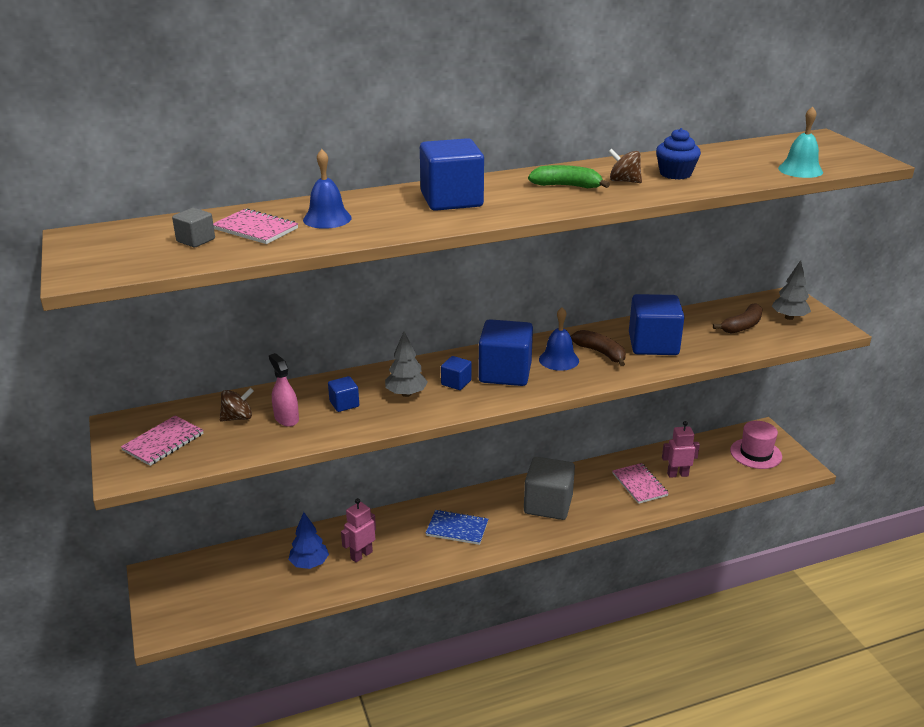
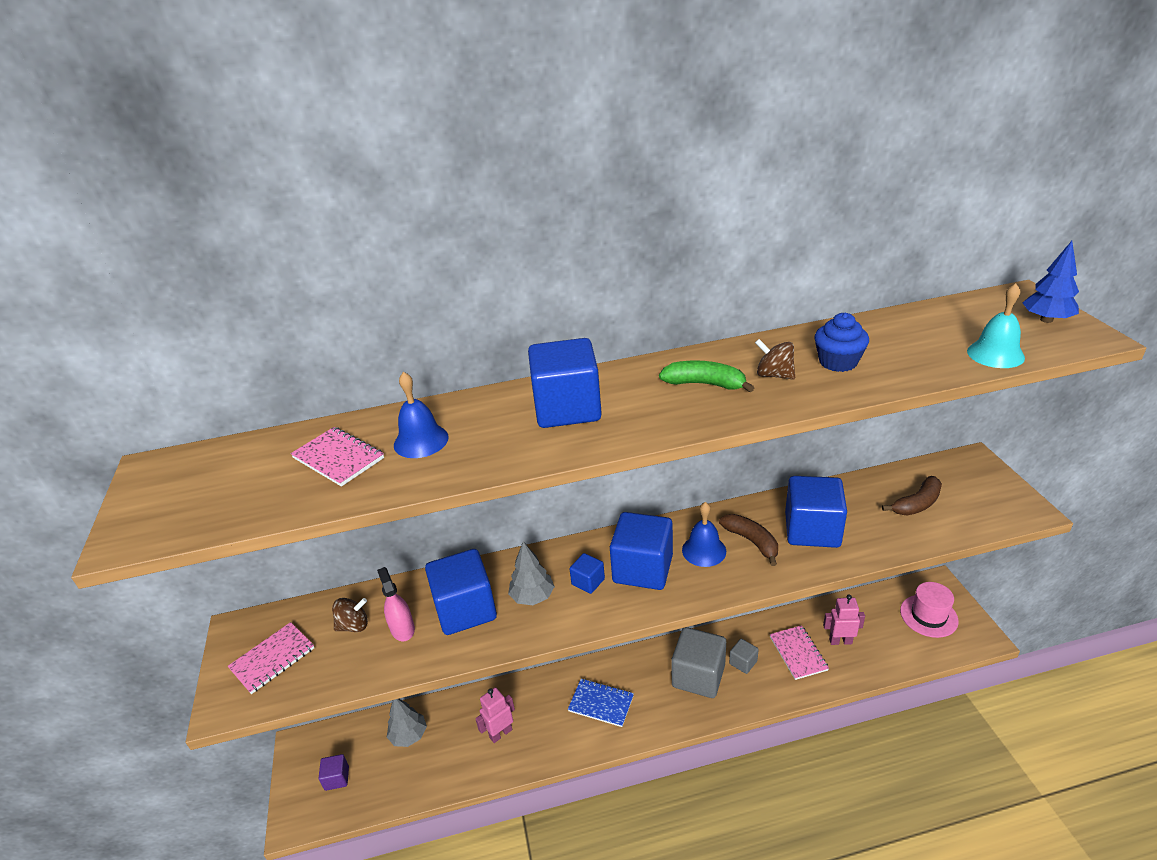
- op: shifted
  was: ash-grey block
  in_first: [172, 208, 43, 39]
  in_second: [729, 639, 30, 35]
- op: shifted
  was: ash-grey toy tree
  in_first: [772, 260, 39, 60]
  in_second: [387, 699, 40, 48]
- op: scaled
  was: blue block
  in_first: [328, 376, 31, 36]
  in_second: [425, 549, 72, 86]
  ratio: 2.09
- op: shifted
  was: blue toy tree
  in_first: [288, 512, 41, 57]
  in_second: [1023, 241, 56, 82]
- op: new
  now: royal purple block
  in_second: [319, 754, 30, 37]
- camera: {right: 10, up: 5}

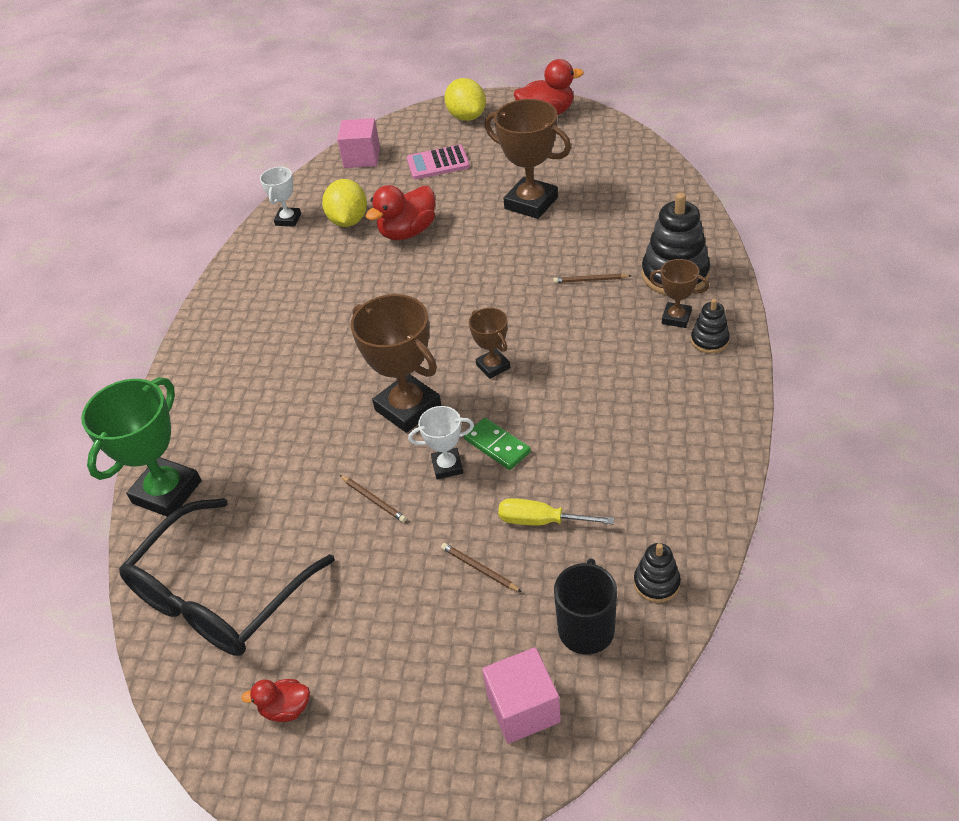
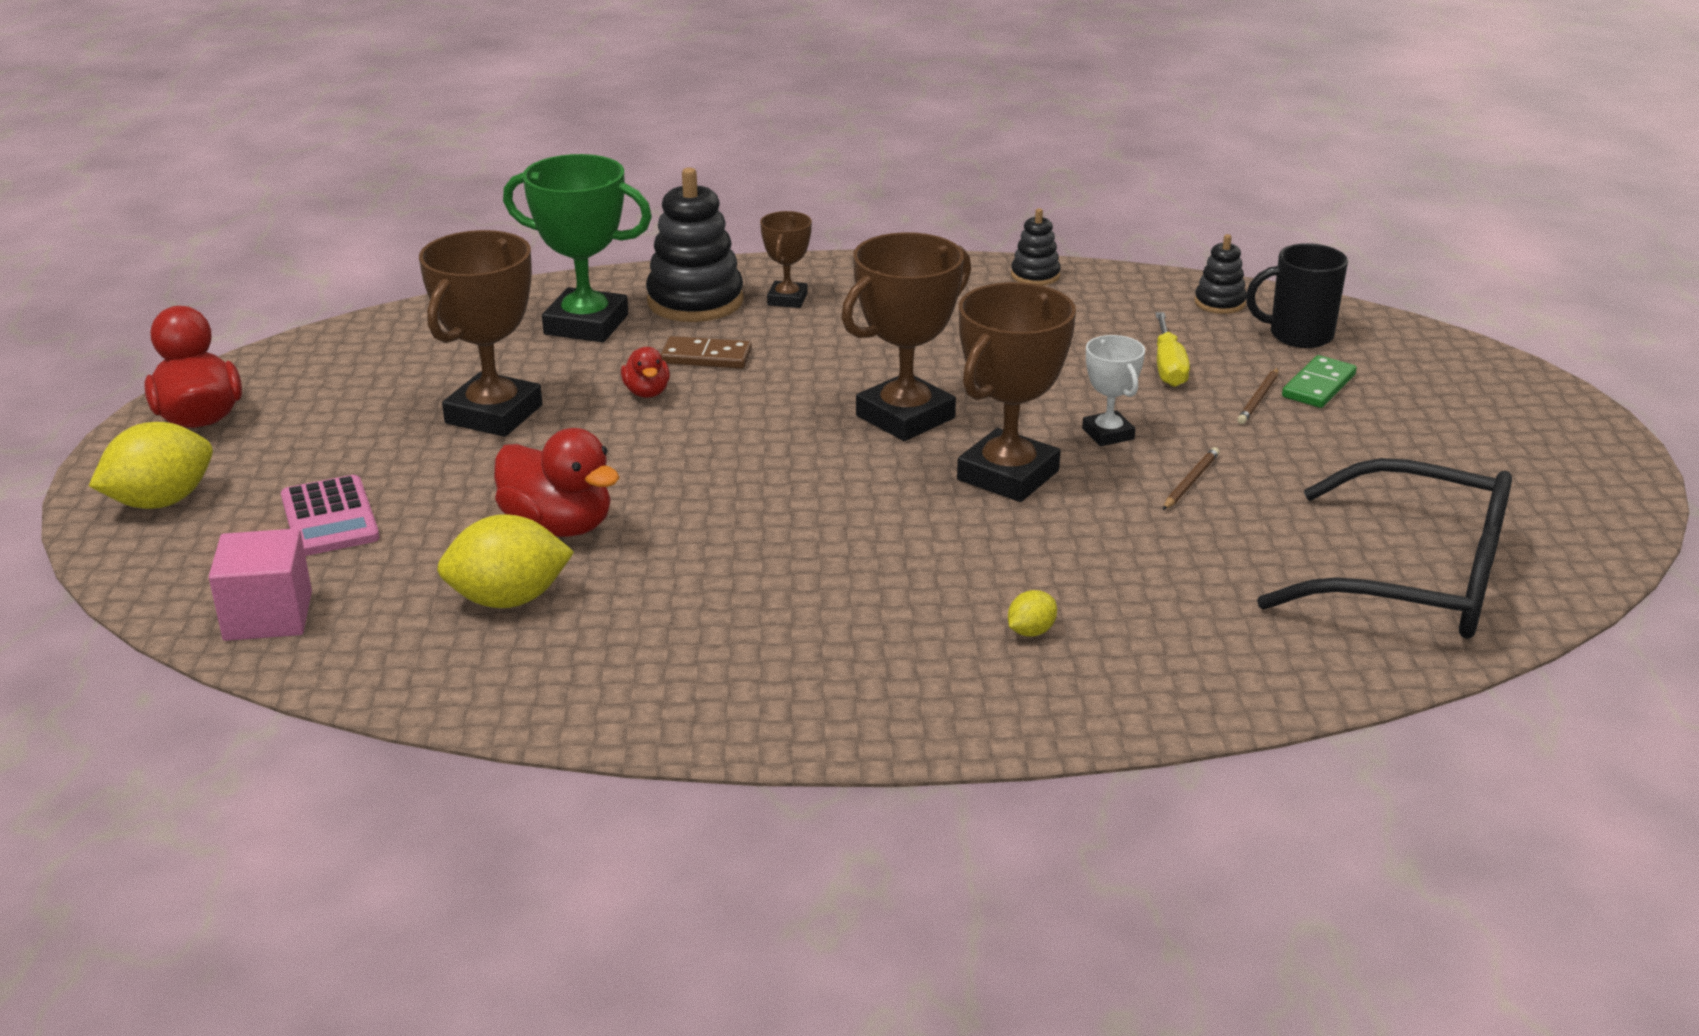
- op: gone
  was: snow-white award cup
  in_first: [260, 167, 41, 60]
- op: swapped
  was: dark brown pencil
  now: dark brown domino
  in_first: [554, 274, 77, 9]
  in_second: [660, 336, 92, 33]
- op: shifted
  was: black stacking toy
  in_first: [691, 299, 39, 55]
  in_second: [1011, 208, 50, 78]
- op: scaled
  was: dark brown award cup
  in_first: [469, 308, 41, 71]
  in_second: [841, 232, 130, 209]
  ratio: 1.86
- op: shifted
  was: leaf-green award cup
  in_first: [81, 377, 120, 140]
  in_second: [503, 154, 149, 188]
- op: shifted
  was: leaf-green domino
  in_first: [464, 418, 67, 52]
  in_second: [1282, 355, 75, 53]
- op: gone
  was: rosy block
  in_first: [482, 647, 79, 97]
- op: shifted
  was: scarlet rubber duck
  in_first: [241, 679, 69, 43]
  in_second: [621, 347, 49, 51]
- op: new
  now: golden lemon
  in_second: [1008, 590, 49, 47]
- camera: {right: -105, up: -15}

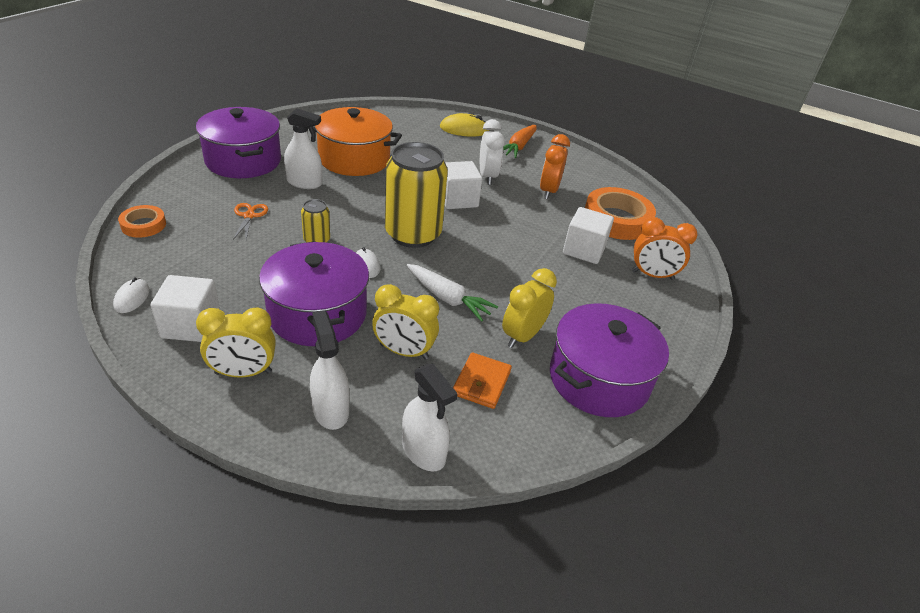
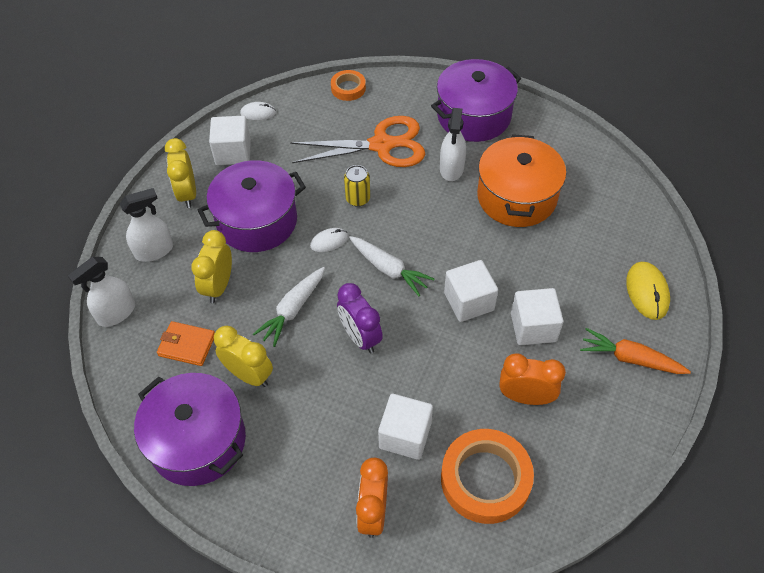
- op: swapped
  was: snow-white alarm clock
  now: snow-white block
  in_first: [480, 119, 25, 66]
  in_second: [511, 288, 52, 57]
- op: swapped
  was: golden tin
  now: snow-white carrot
  in_first: [385, 142, 63, 106]
  in_second: [349, 236, 85, 60]
- op: scaled
  was: bright orange shears
  in_first: [233, 203, 35, 37]
  in_second: [290, 116, 135, 51]
  ratio: 2.23
- op: new
  now: royal purple alarm clock
  in_second: [337, 283, 46, 70]
- camera: {right: 90, up: 15}

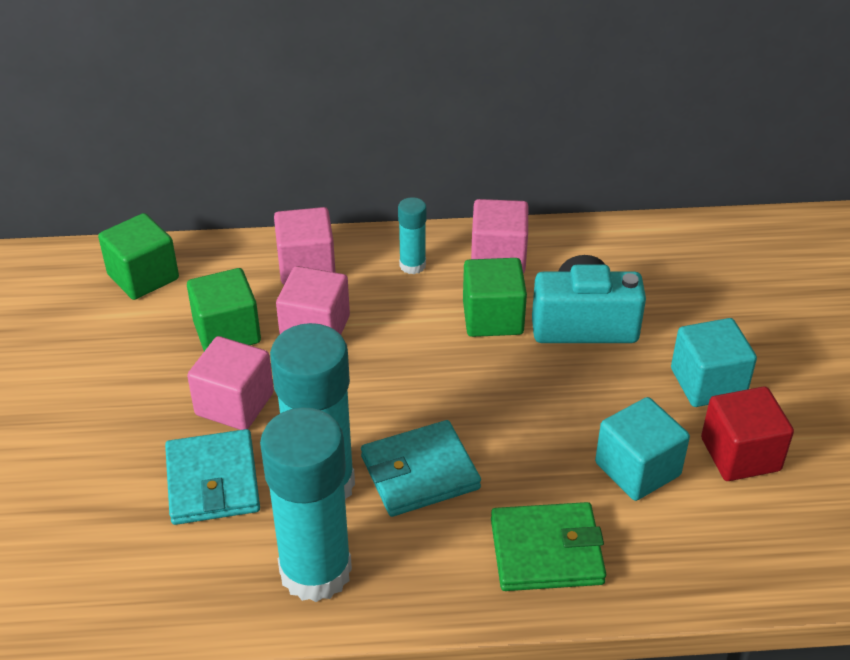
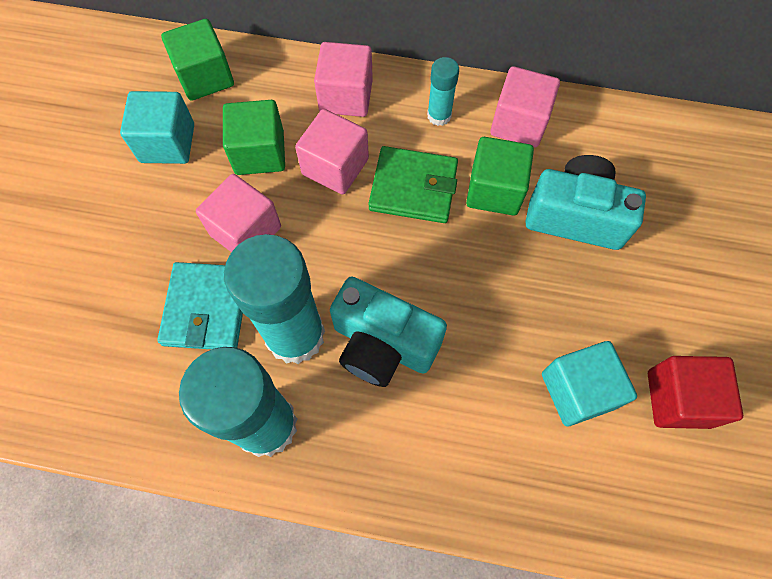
- op: shifted
  was: aqua block
  in_first: [671, 318, 86, 89]
  in_second: [120, 91, 74, 73]
- op: swapped
  was: aqua card wallet
  now: aqua compact camera
  in_first: [361, 420, 120, 97]
  in_second: [330, 276, 117, 111]
- op: shifted
  was: leaf-green card wallet
  in_first: [491, 502, 115, 89]
  in_second: [368, 146, 90, 77]
- camera: {right: 15, up: 25}

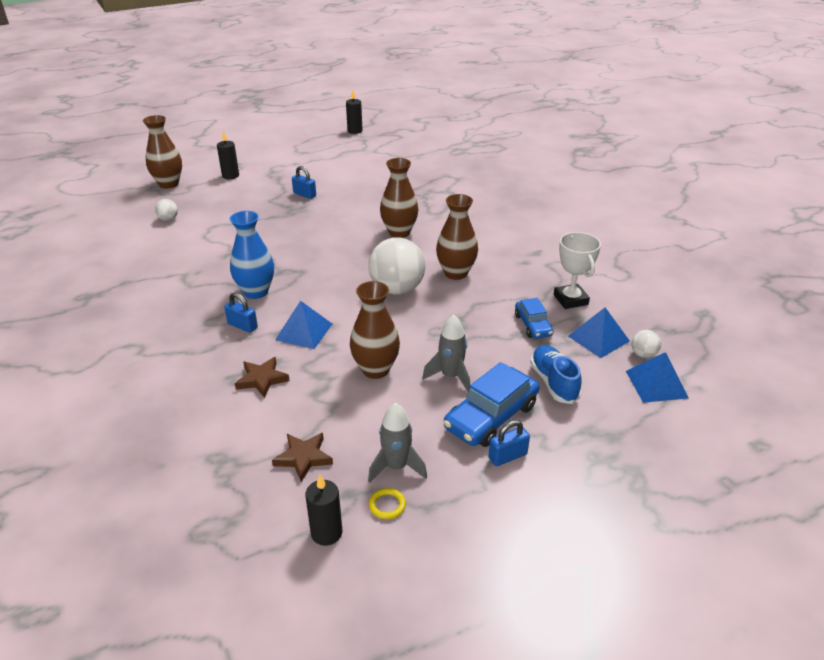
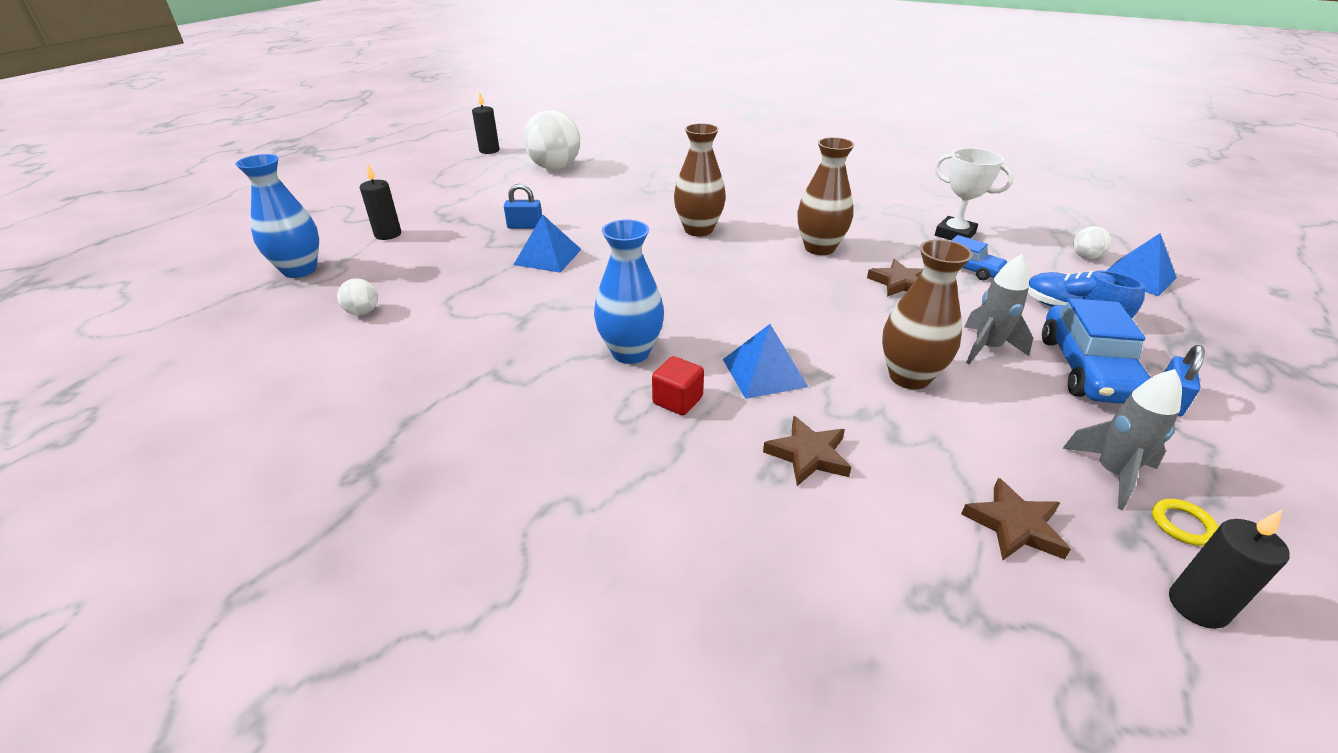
- op: repainted
  was: dark brown flower vase
  now: blue flower vase
  in_first: [143, 115, 39, 74]
  in_second: [235, 154, 84, 124]
- op: shifted
  was: snow-white ball
  in_first: [369, 237, 56, 57]
  in_second: [523, 110, 57, 60]
- op: swapped
  was: blue small lock
  now: scarlet block
  in_first: [224, 292, 34, 41]
  in_second: [652, 356, 52, 59]
- op: shifted
  was: blue solid pyramid
  in_first: [568, 308, 62, 50]
  in_second: [514, 215, 68, 58]
- op: new
  now: dark brown five-pointed star
  in_second: [867, 259, 56, 38]
- camera: {right: -35, up: 0}

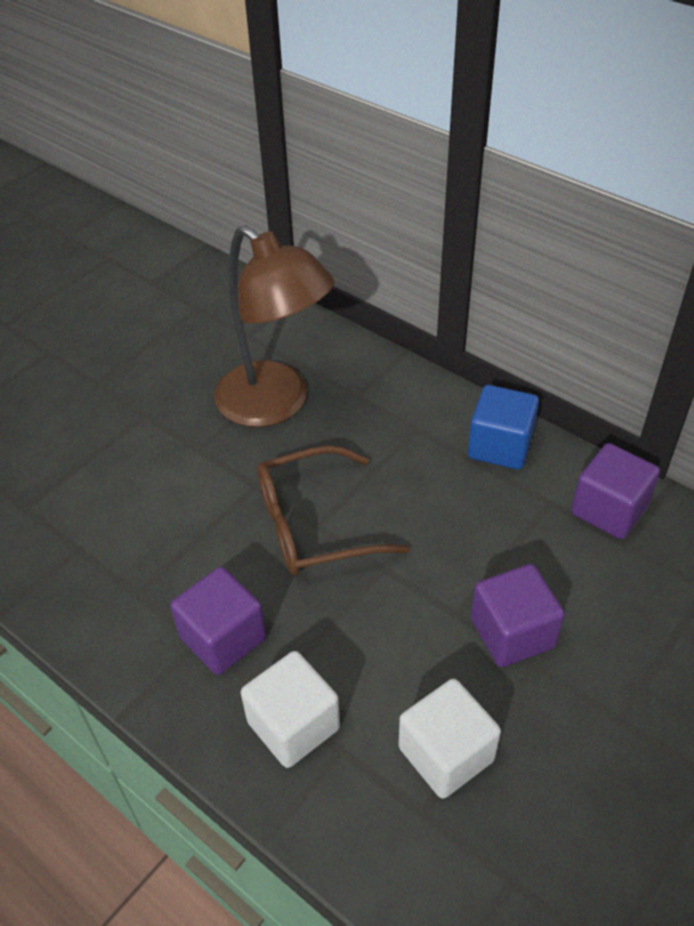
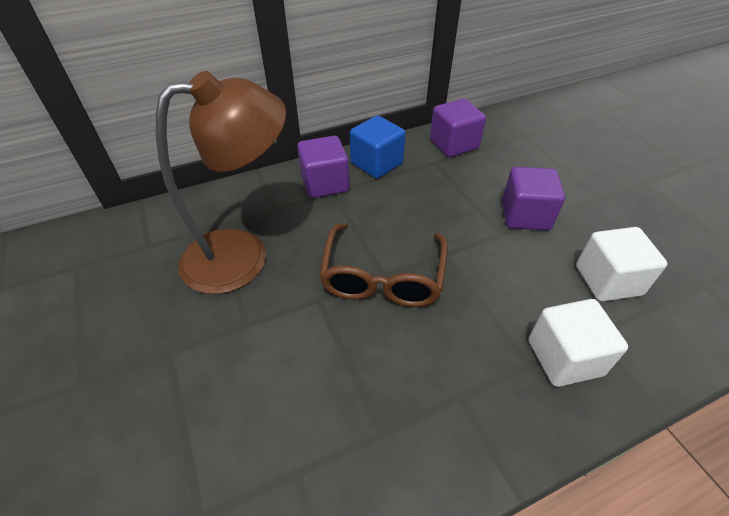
- op: shifted
  was: royal purple block
  in_first: [170, 567, 96, 108]
  in_second: [297, 136, 52, 62]
- camera: {right: -65, up: 0}

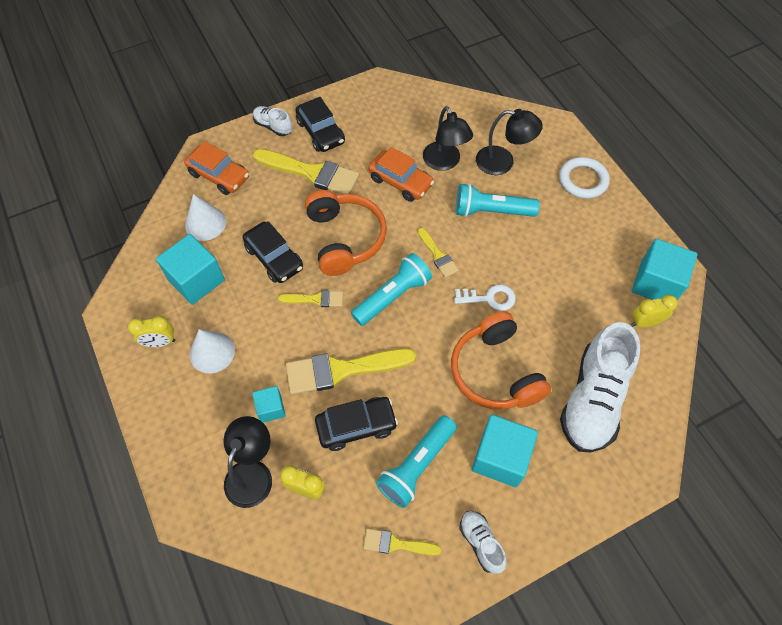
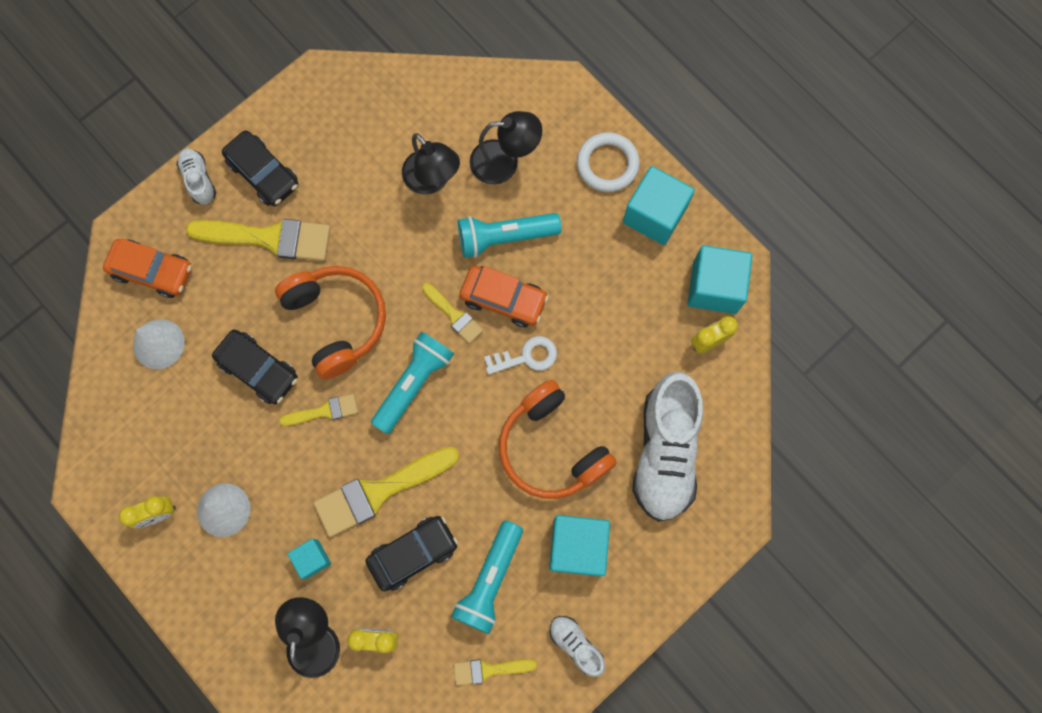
- op: rotated
  was: snow-white sneaker
  in_first: [253, 106, 39, 30]
  in_second: [176, 148, 40, 57]
  clockwise: 45
- op: shifted
  was: bright orange automobile
  in_first: [368, 147, 66, 55]
  in_second: [460, 266, 89, 61]
- op: shifted
  was: aqua block
  in_first: [156, 234, 69, 71]
  in_second: [623, 166, 72, 79]
- camera: {right: -15, up: 15}

